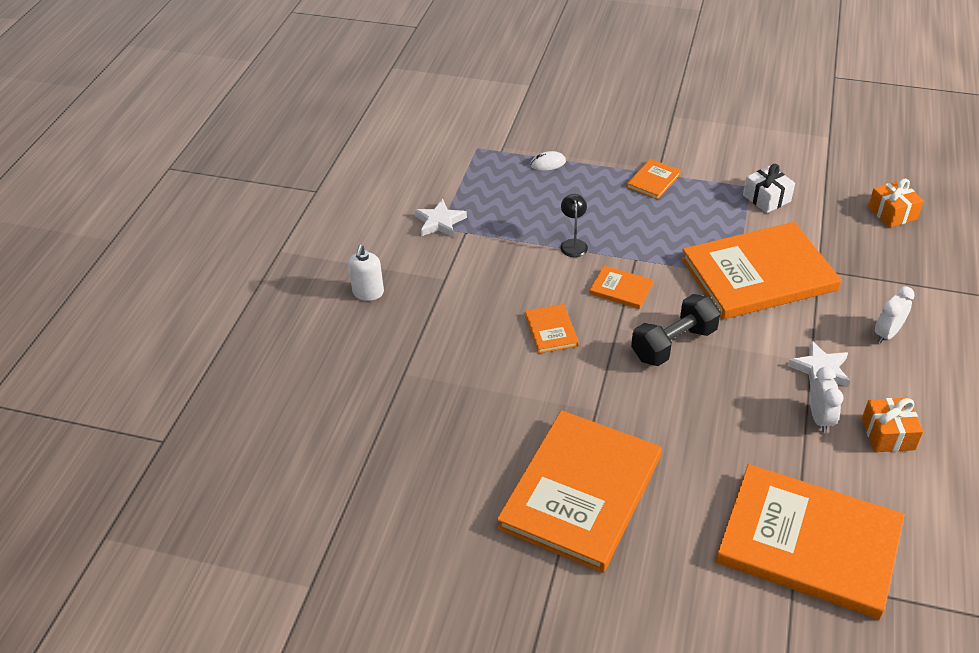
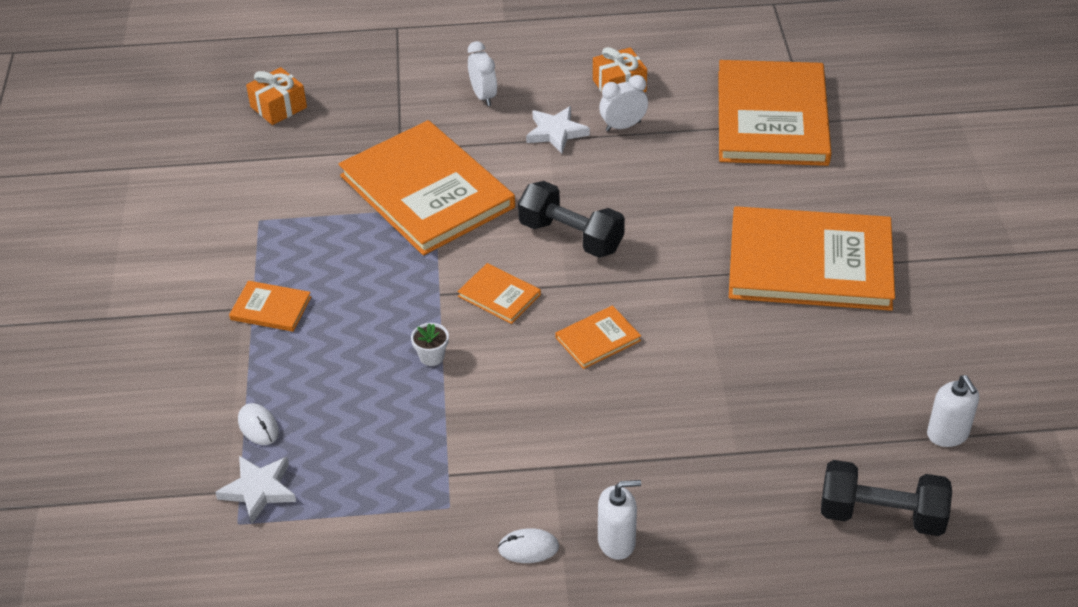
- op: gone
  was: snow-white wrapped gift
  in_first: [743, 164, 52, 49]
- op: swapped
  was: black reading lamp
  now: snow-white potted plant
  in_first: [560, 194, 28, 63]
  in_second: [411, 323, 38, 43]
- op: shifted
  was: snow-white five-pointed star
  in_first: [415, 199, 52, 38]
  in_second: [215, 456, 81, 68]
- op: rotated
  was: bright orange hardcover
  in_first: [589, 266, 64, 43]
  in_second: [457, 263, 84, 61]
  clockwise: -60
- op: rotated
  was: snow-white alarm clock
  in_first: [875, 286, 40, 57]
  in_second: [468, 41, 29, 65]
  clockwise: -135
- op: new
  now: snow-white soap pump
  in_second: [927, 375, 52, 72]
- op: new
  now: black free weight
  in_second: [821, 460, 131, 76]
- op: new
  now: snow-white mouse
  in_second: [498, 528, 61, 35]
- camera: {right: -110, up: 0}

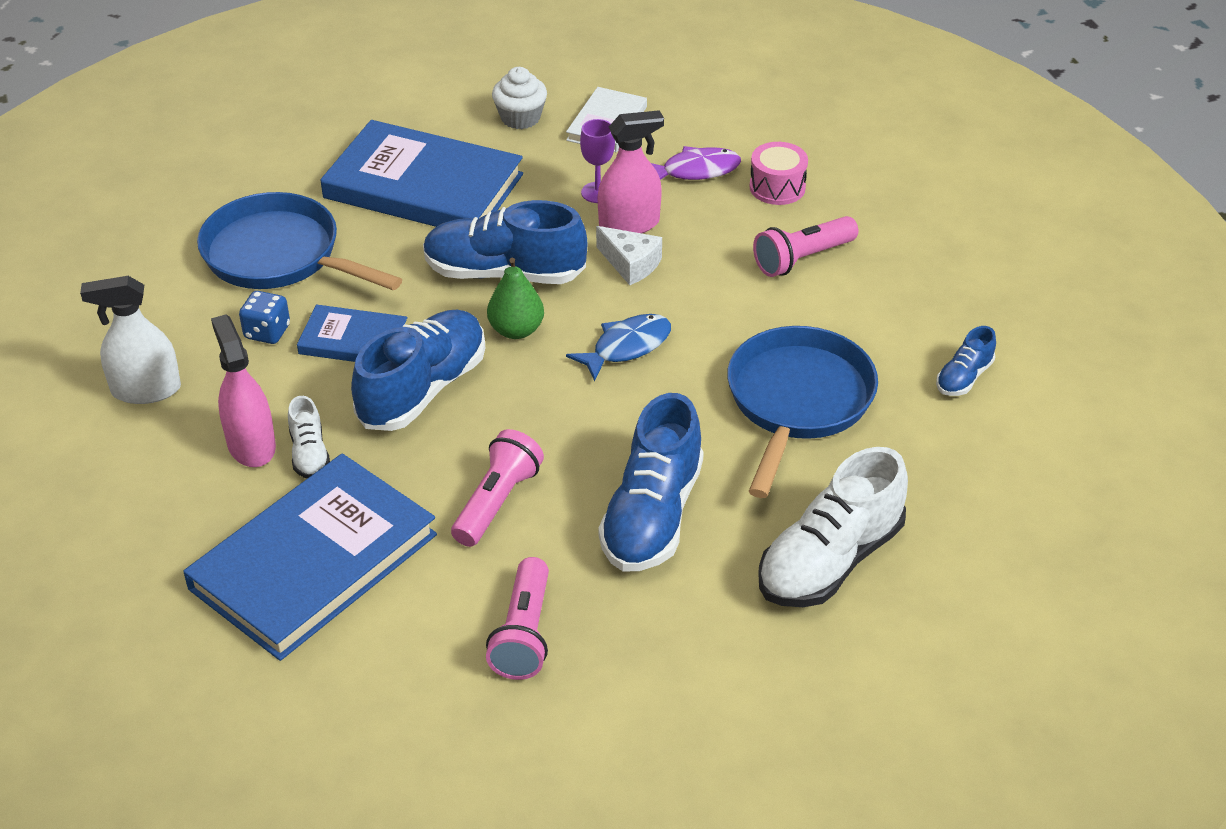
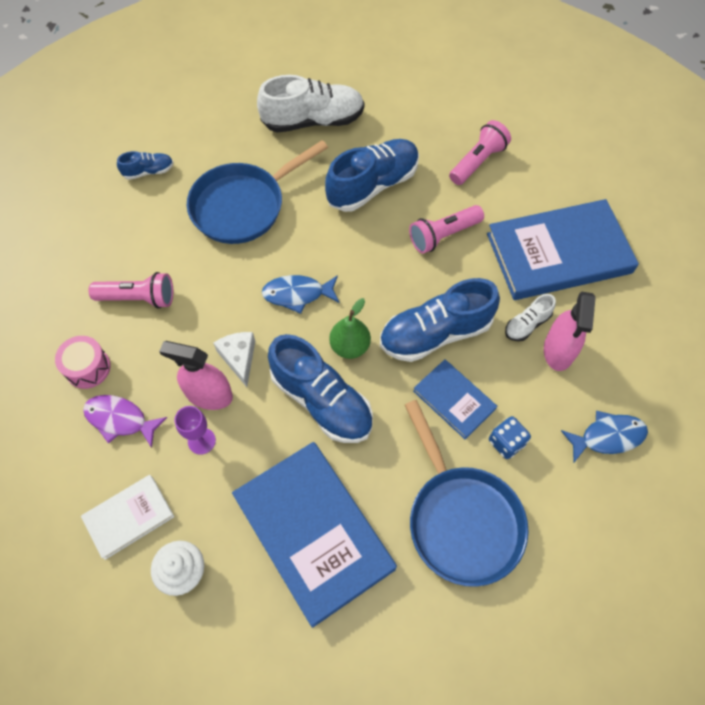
- op: swapped
  was: snow-white spray bottle
  now: blue toy fish
  in_first: [80, 276, 101, 128]
  in_second: [561, 411, 87, 51]
- op: rotated
  was: snow-white sneaker
  in_first: [288, 396, 42, 82]
  in_second: [505, 294, 51, 47]
  clockwise: -150
- camera: {right: -145, up: 20}

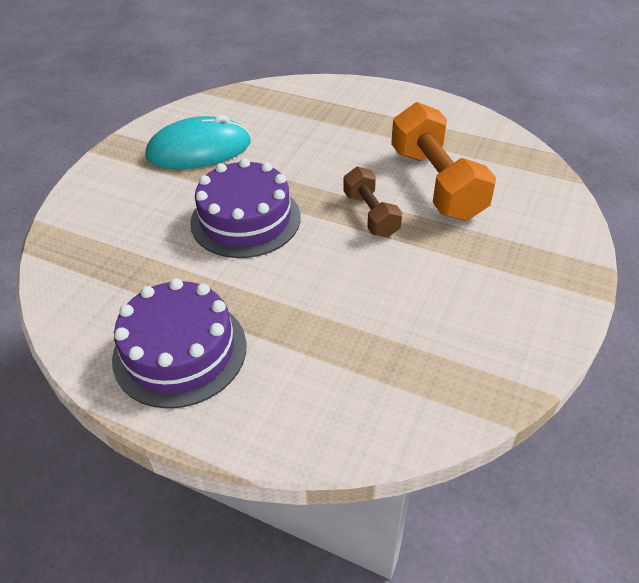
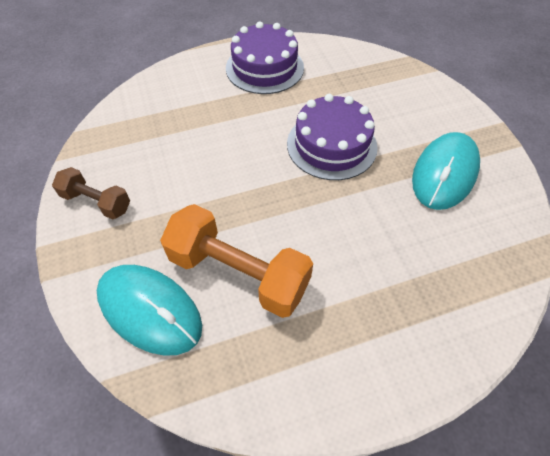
- op: shifted
  was: dark brown free weight
  in_first: [343, 167, 59, 71]
  in_second: [52, 167, 78, 53]
- op: new
  now: aqua mouse
  in_second: [97, 265, 105, 91]
- camera: {right: 135, up: 10}

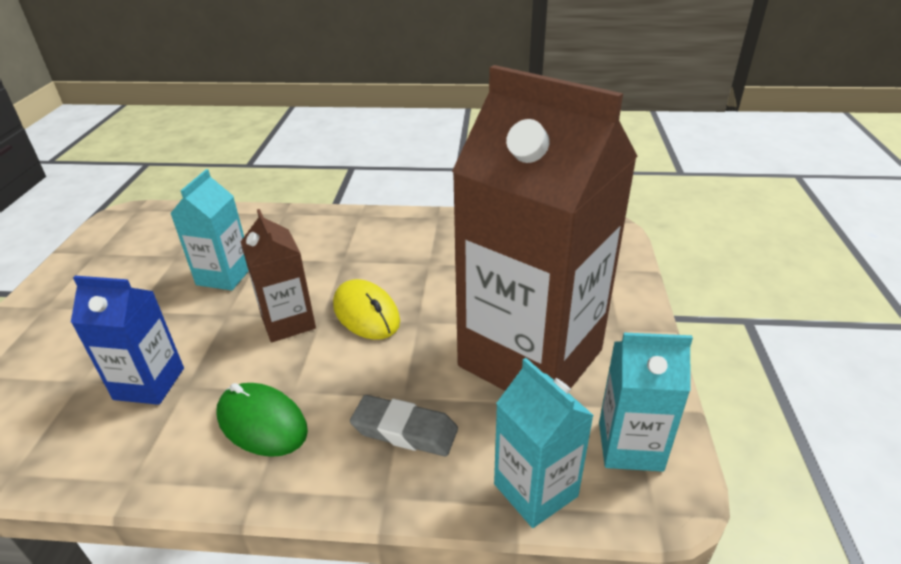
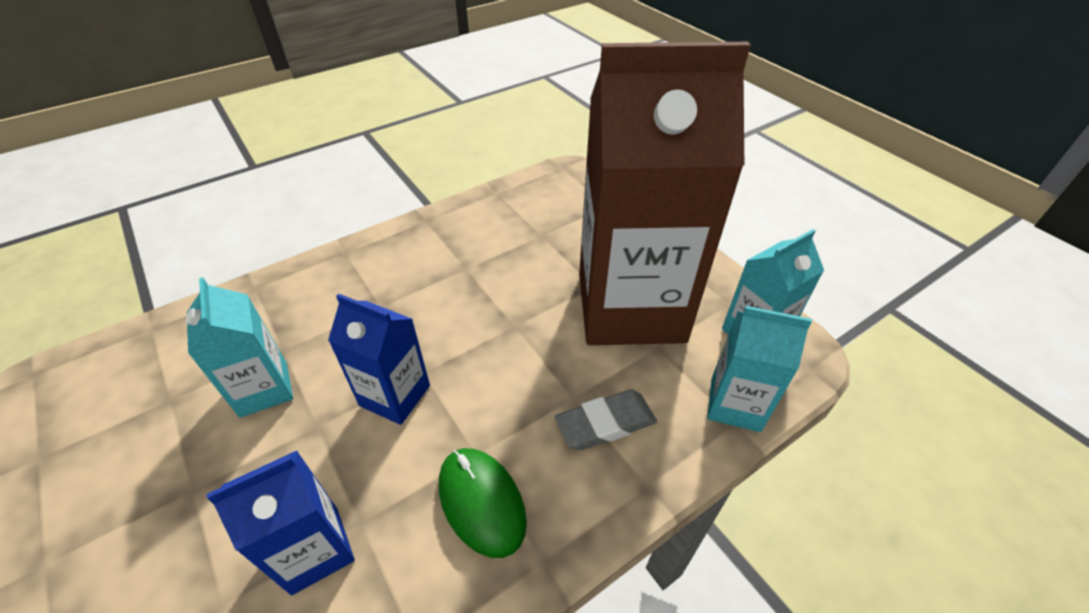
- op: repainted
  was: dark brown milk carton
  now: blue milk carton
  in_first: [241, 209, 75, 133]
  in_second: [328, 293, 102, 132]
- op: gone
  was: golden mouse
  in_first: [333, 279, 67, 61]
- op: rotated
  was: leaf-green mouse
  in_first: [216, 383, 92, 74]
  in_second: [439, 448, 88, 110]
  clockwise: 60
- camera: {right: -40, up: 10}

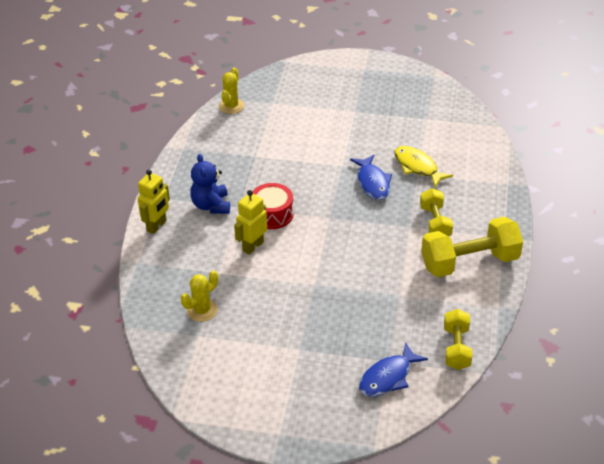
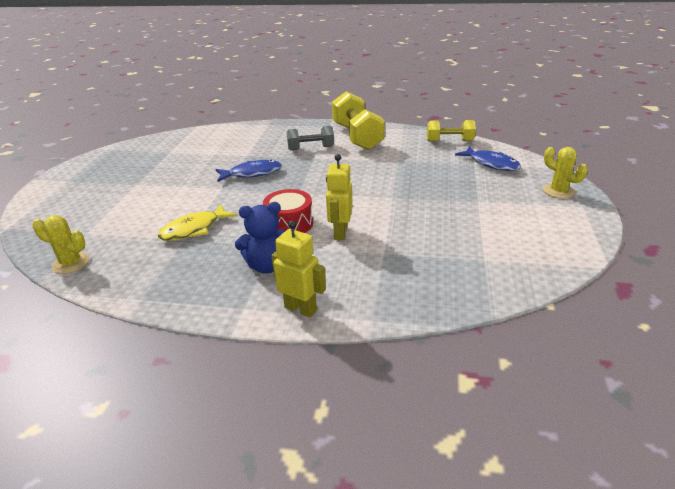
- op: shifted
  was: golden toy fish
  in_first: [394, 146, 59, 41]
  in_second: [158, 204, 79, 37]
- op: repainted
  was: golden free weight
  now: ash-grey free weight
  in_first: [420, 188, 33, 48]
  in_second: [287, 126, 47, 24]
- op: rotated
  was: golden toy robot
  in_first: [234, 190, 33, 65]
  in_second: [326, 154, 27, 86]
  clockwise: 60
- op: shifted
  was: golden cactus
  in_first: [181, 270, 37, 52]
  in_second: [543, 147, 45, 52]
- camera: {right: -90, up: -10}

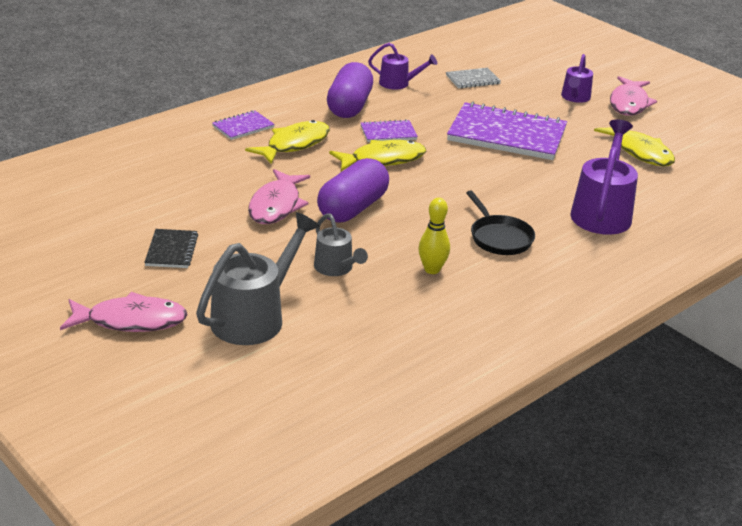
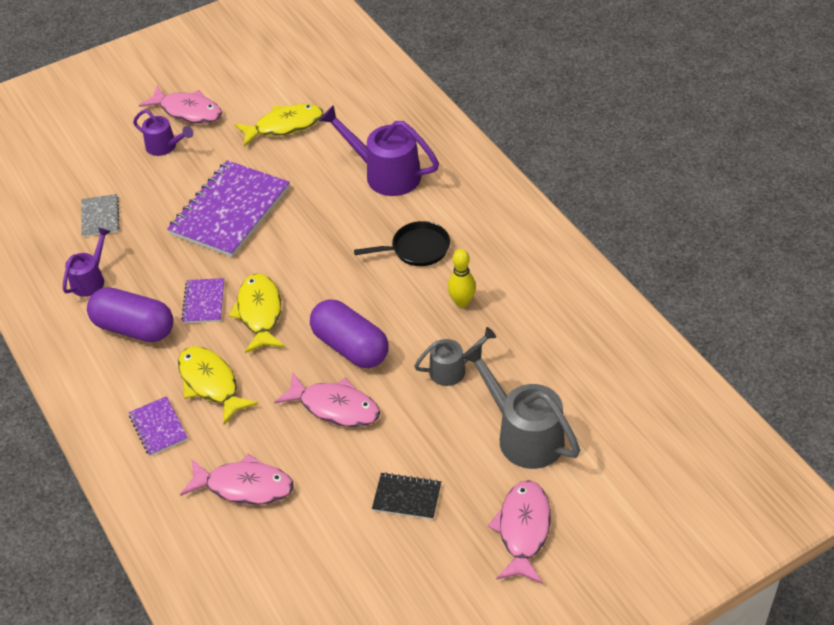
- op: new
  now: rosy toy fish
  in_second: [180, 454, 114, 51]
- camera: {right: -75, up: 15}

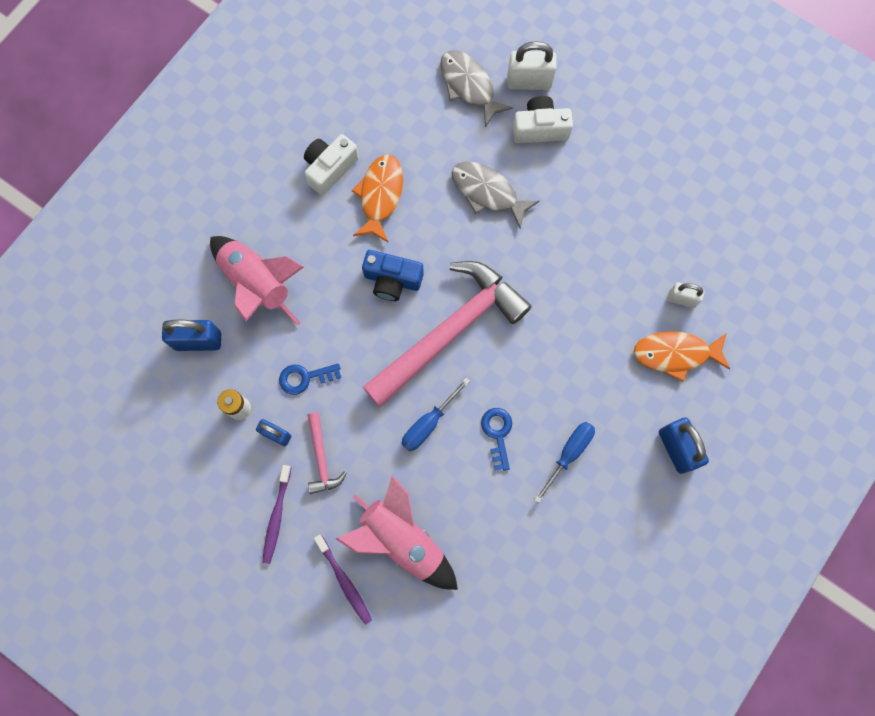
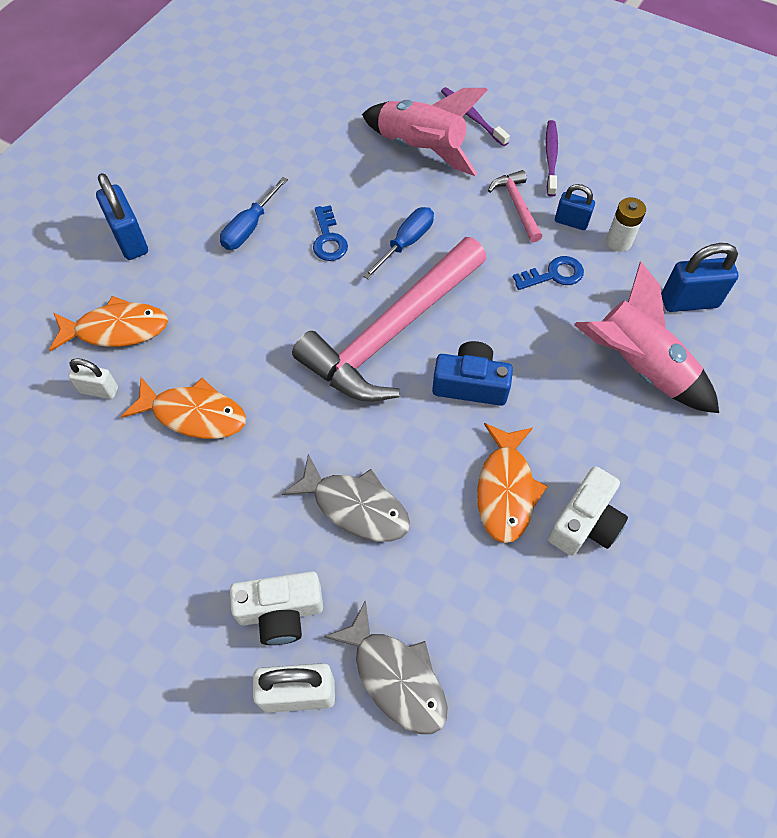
- op: new
  now: bright orange toy fish
  in_second: [121, 377, 125, 62]
- camera: {right: 175, up: -15}

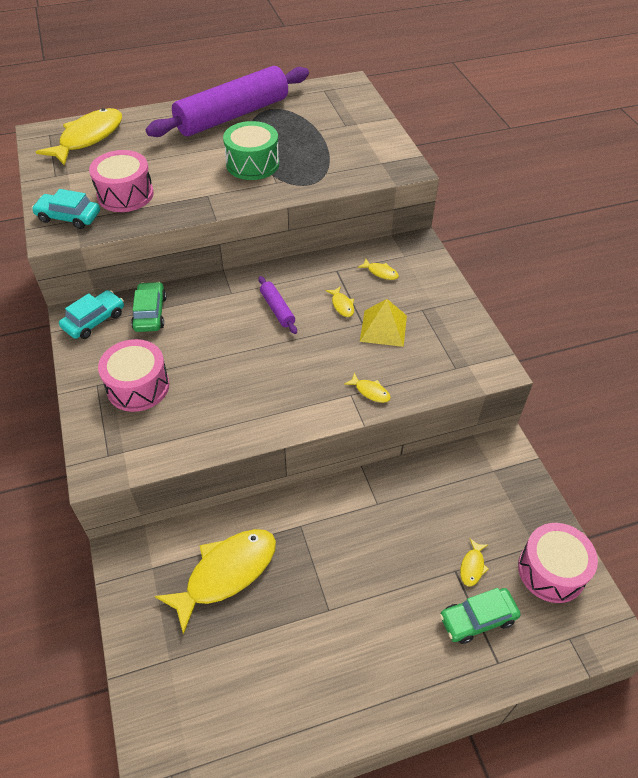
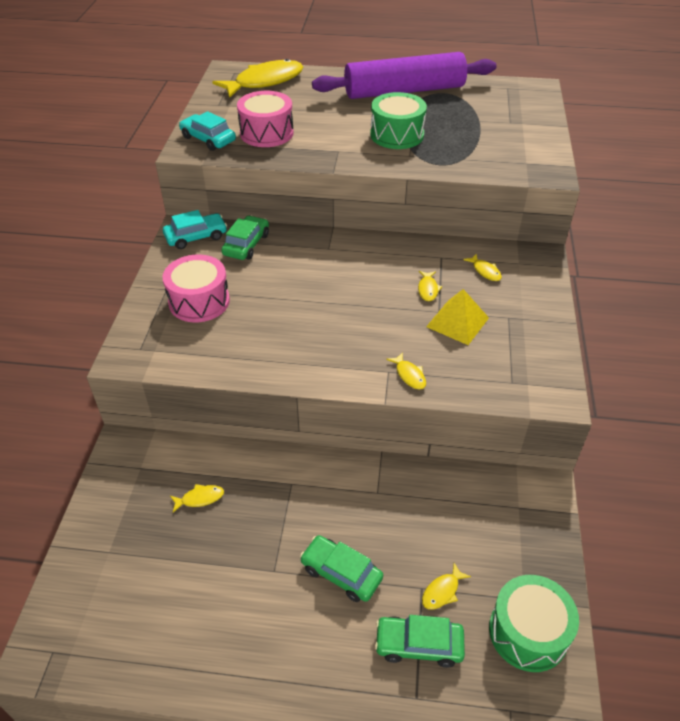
- op: gone
  was: royal purple dough roller
  in_first: [258, 276, 39, 58]
- op: repainted
  was: rosy snare drum
  now: leaf-green snare drum
  in_first: [518, 523, 80, 80]
  in_second: [489, 575, 90, 97]
- op: scaled
  was: golden toy fish
  in_first: [155, 529, 121, 106]
  in_second: [170, 484, 54, 29]
  ratio: 0.41
- op: new
  now: leaf-green automobile
  in_second: [300, 535, 83, 67]
- camera: {right: 25, up: -5}

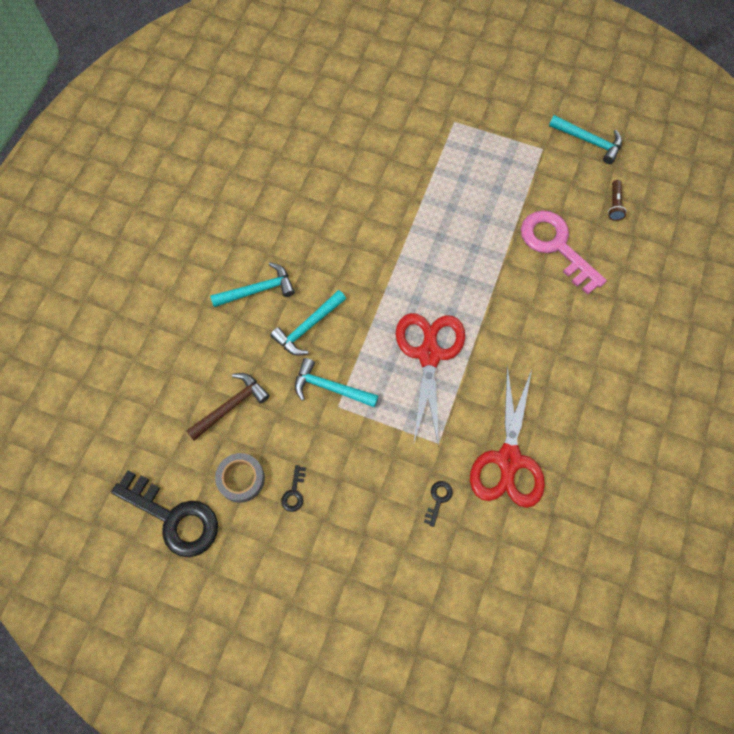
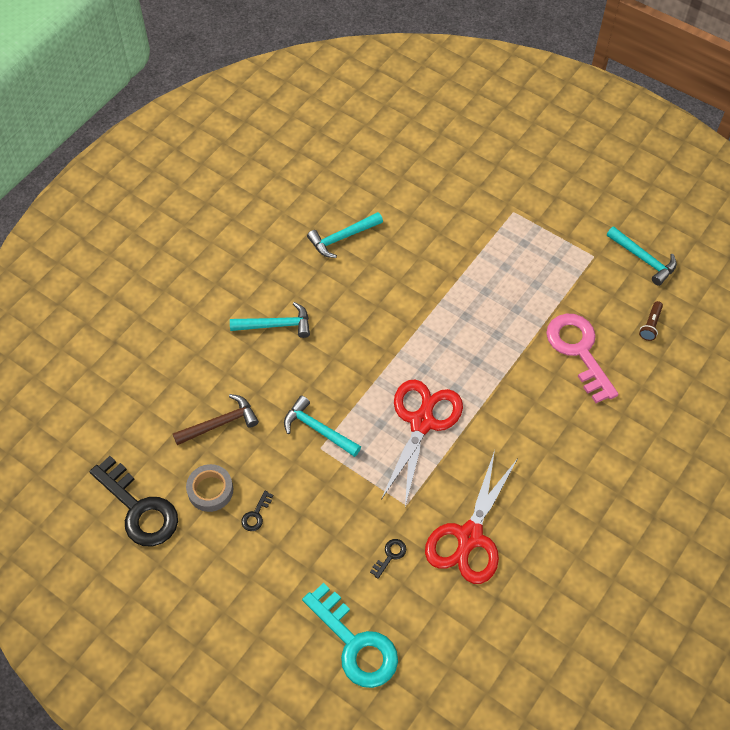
- op: shifted
  was: aqua claw hammer
  in_first: [270, 290, 76, 66]
  in_second: [307, 212, 76, 46]
- op: new
  now: aqua key
  in_second: [302, 583, 96, 105]
- camera: {right: 15, up: -10}

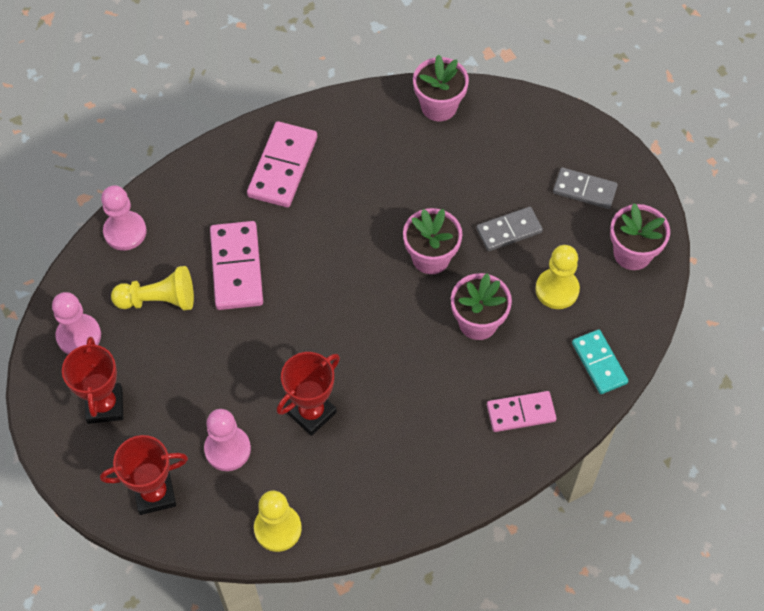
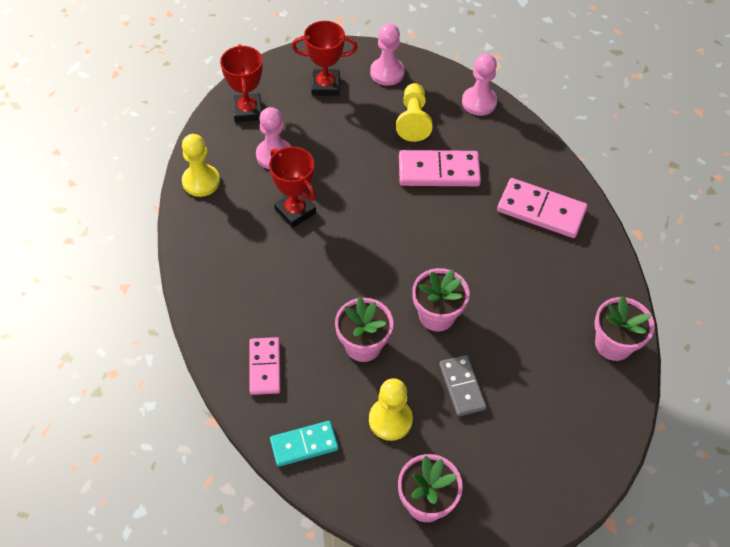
- op: gone
  was: ash-grey domino
  in_first: [553, 167, 65, 42]
- camera: {right: 95, up: -5}

